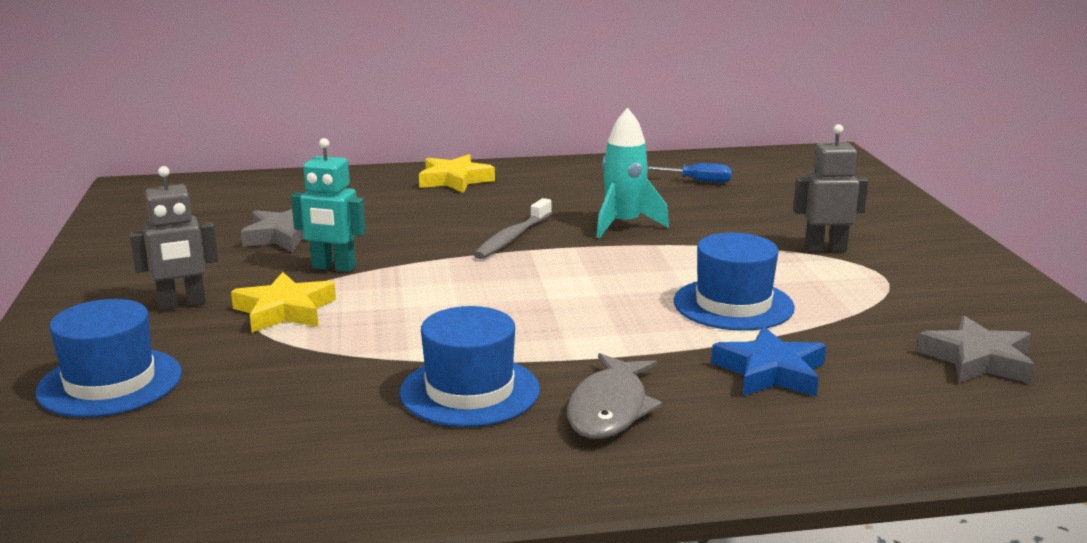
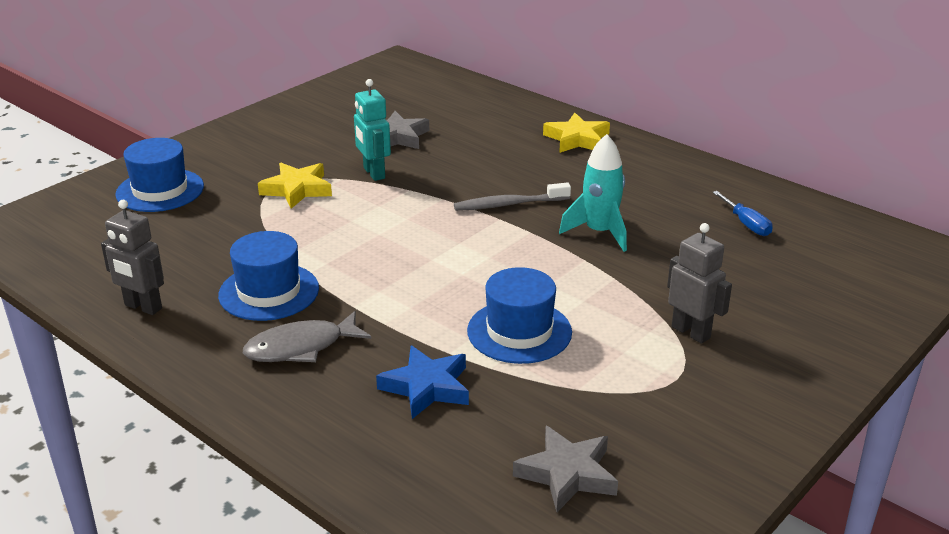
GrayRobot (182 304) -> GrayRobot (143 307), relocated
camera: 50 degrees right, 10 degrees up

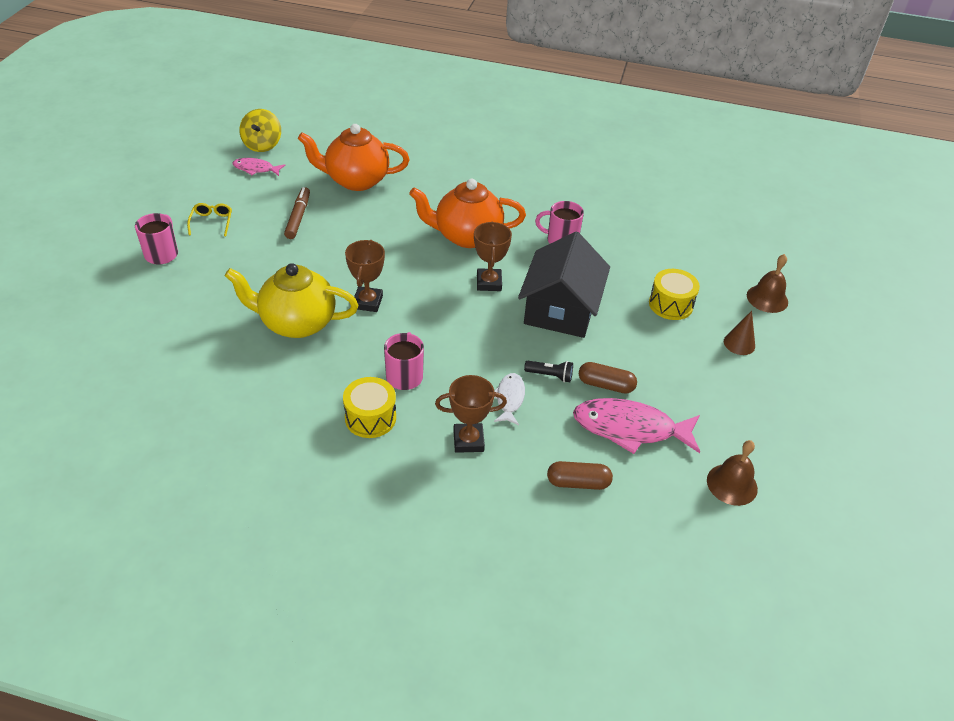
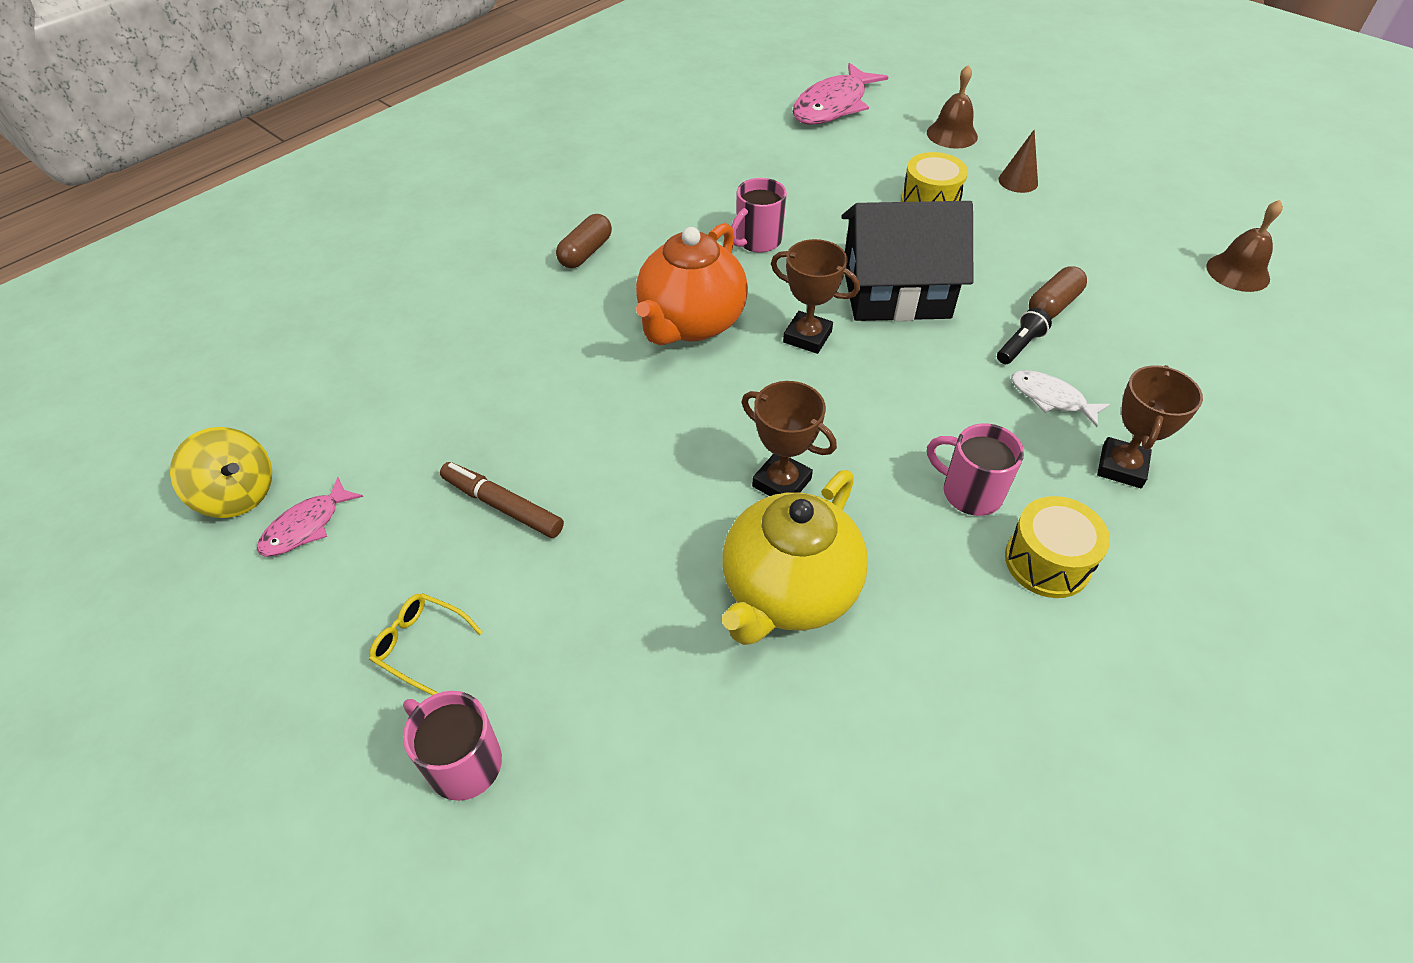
OrangeColouredChinaTeapot (356 180) -> none
JetBlackToyHouse (560 309) -> JetBlackToyHouse (896 291), 45 degrees counterclockwise
BrownPill (578 483) -> BrownPill (585 252), relocated
PinkToyFish (630 428) -> PinkToyFish (833 106), relocated
camera: 60 degrees left, 5 degrees up

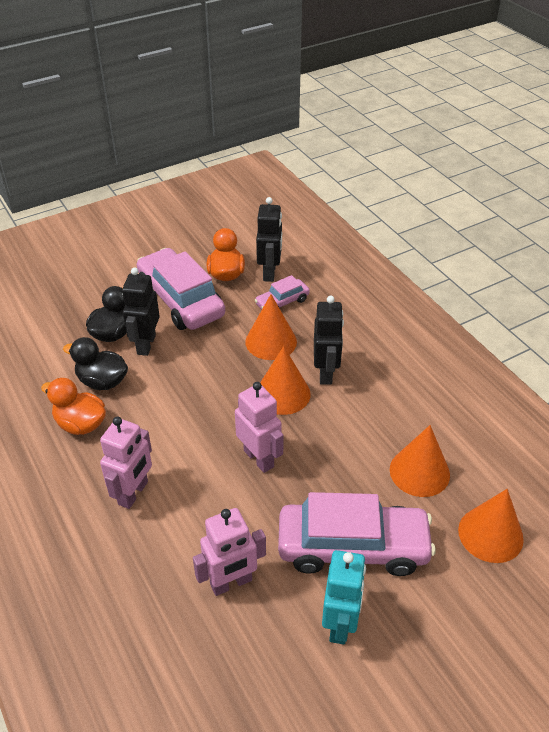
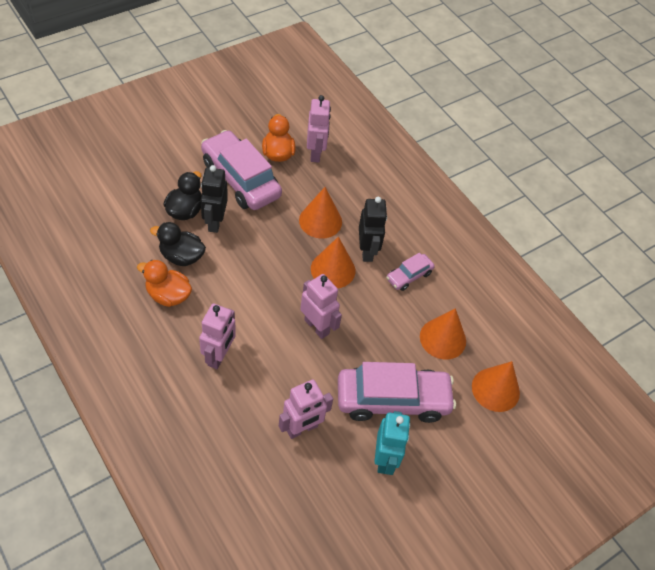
PinkToyCar (282 302) -> PinkToyCar (409 276), relocated
JetBlackRobot (270 272) -> PinkRobot (315 153)
camera: 10 degrees left, 10 degrees up

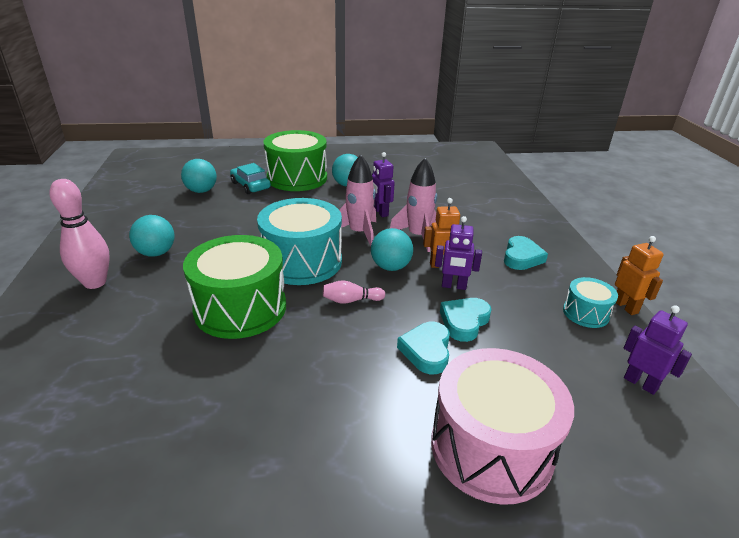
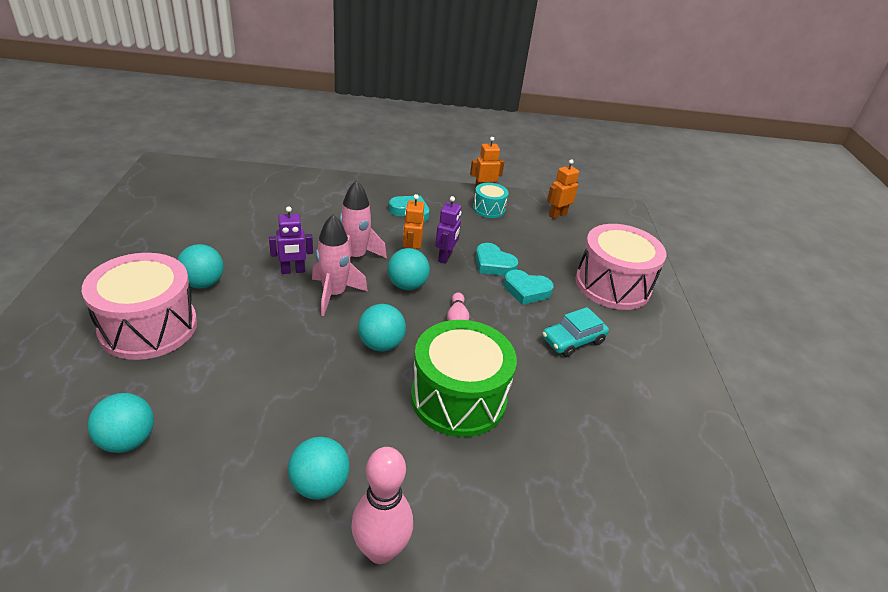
AquaToyCar (250 186) -> AquaToyCar (572 340), relocated
AquaDrum (302 261) -> AquaPlayBall (381 344)
LeafGreenDrum (297 178) -> PinkDrum (148 327)
RoyalPurpleRobot (640 383) -> OrangeColouredRobot (557 215)
camera: 85 degrees left, 5 degrees up

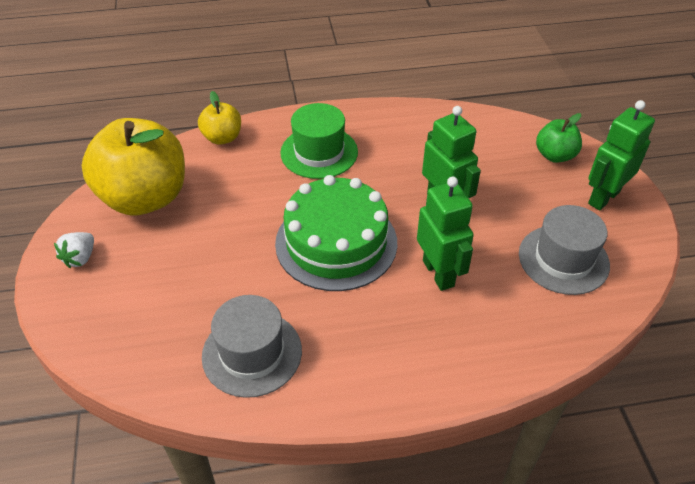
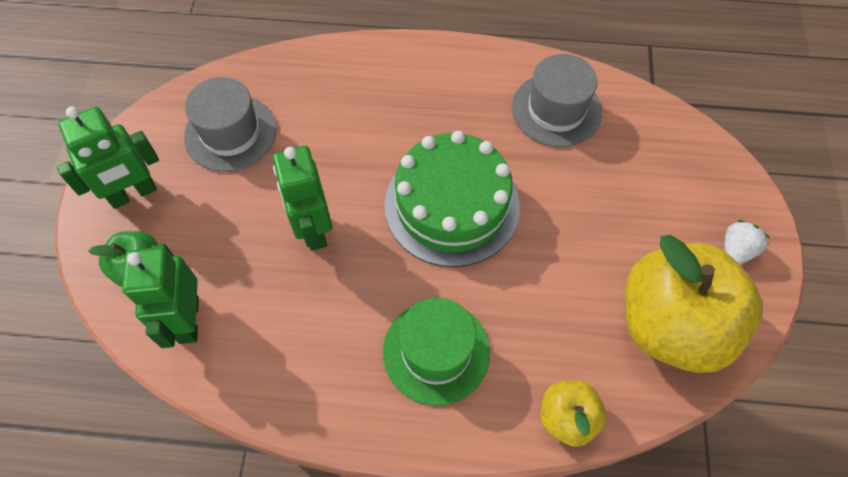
LeafGreenRobot (439 273) -> LeafGreenRobot (188 320), relocated
camera: 165 degrees left, 15 degrees up

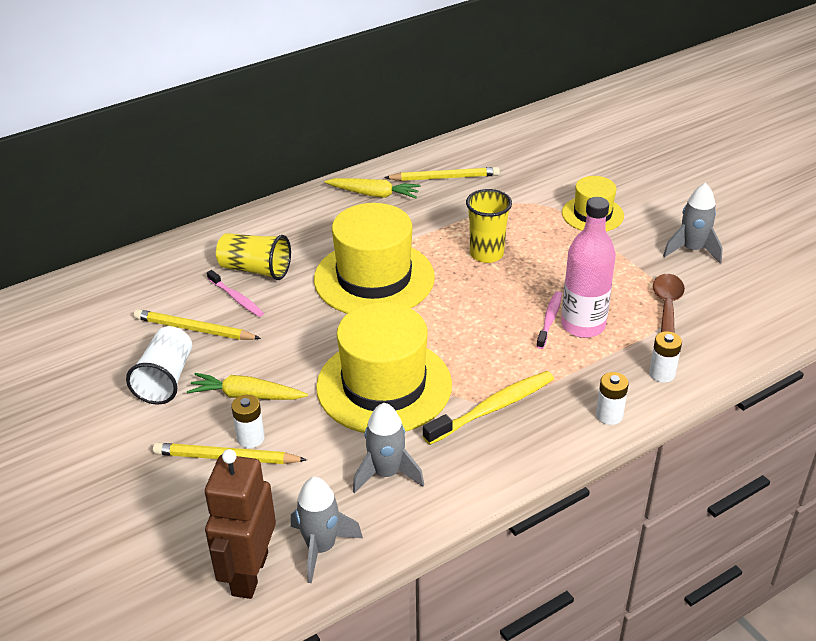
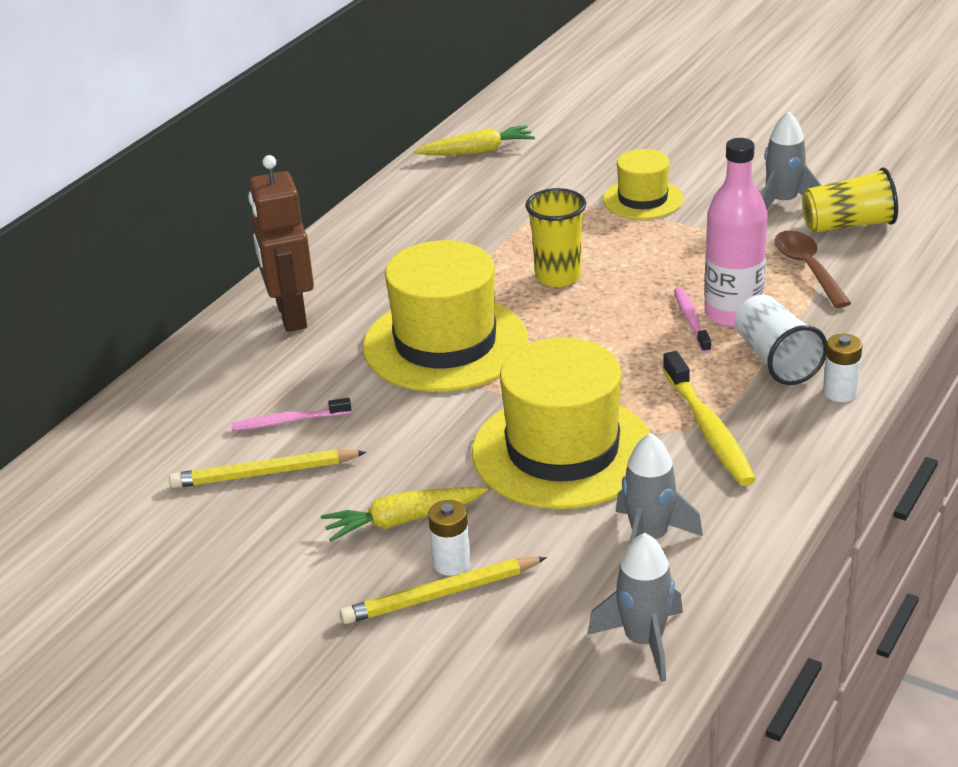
WhiteBeaker (166 379) -> WhiteBeaker (776 360), relocated
BrownRobot (249 573) -> BrownRobot (290 315), relocated
PinkToothBrush (236 298) -> PinkToothBrush (288 421), 150 degrees clockwise
YellowBeaker (255 270) -> YellowBeaker (848 225), relocated
YellowRootVegetable (374 194) -> YellowRootVegetable (477 151), relocated
YellowWoodenPencil (445 178) -> none
YellowToothBrush (493 408) -> YellowToothBrush (709 429), 135 degrees clockwise
WhitePowerCell (662 374) -> none
camera: 25 degrees left, 5 degrees down

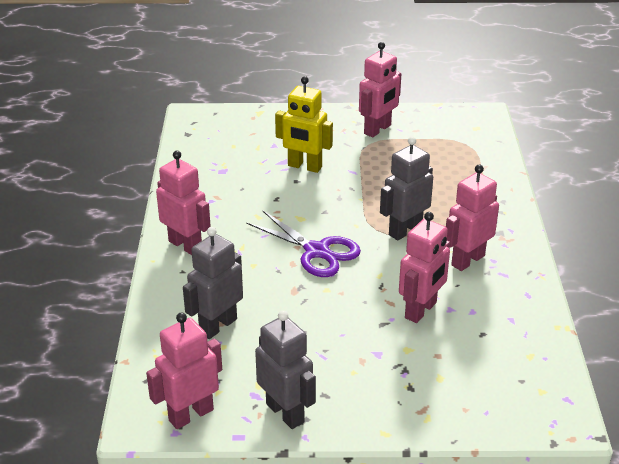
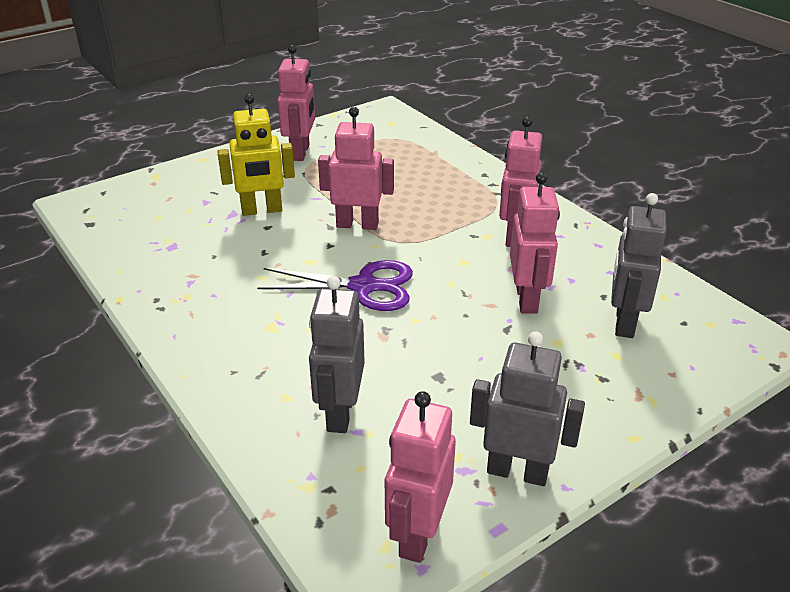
PinkRobot (185 245) -> PinkRobot (357 224), relocated
GrayRobot (405 230) -> GrayRobot (624 322), relocated
camera: 35 degrees left, 0 degrees up

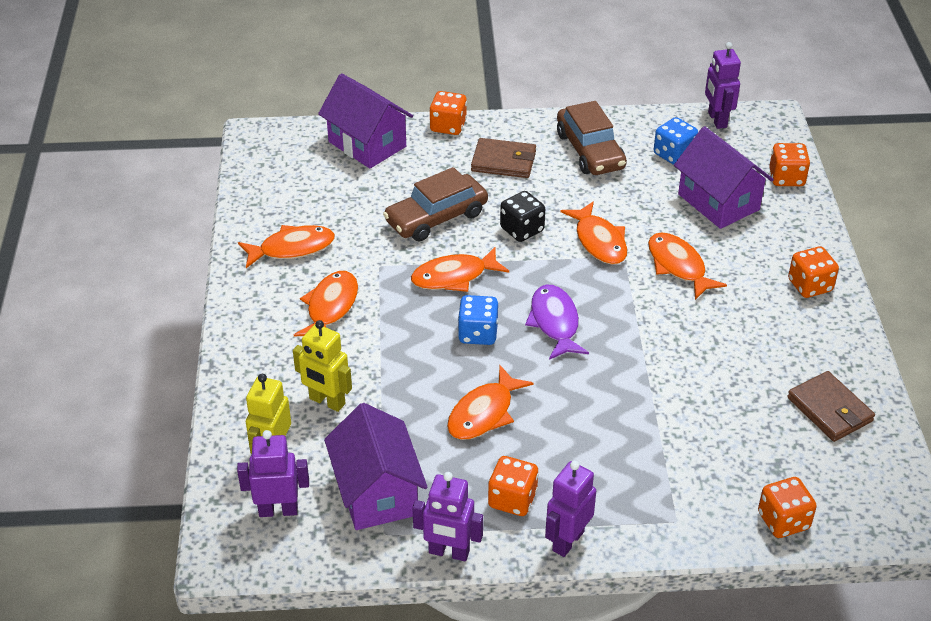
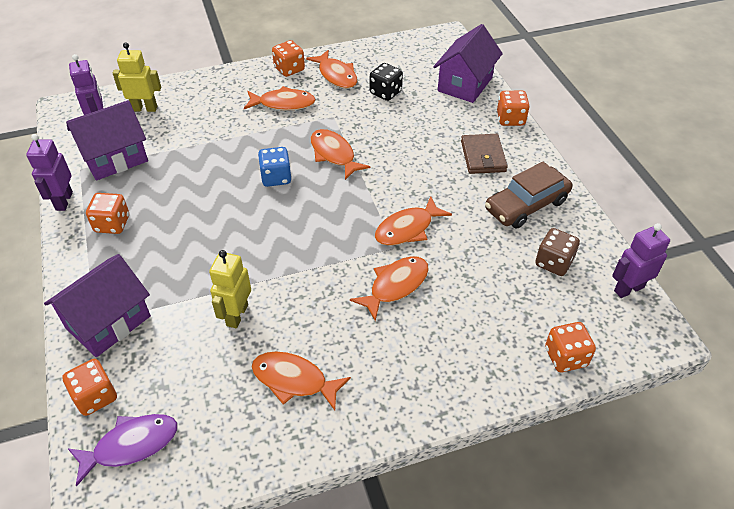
YellowRobot (327 401) -> YellowRobot (237 315), relocated
BrownToyCar (436 217) -> none
OrangeColouredToyFish (484 413) -> OrangeColouredToyFish (294 380), relocated
JetBlackDice (522 230) -> JetBlackDice (385 92), relocated
RoyalPurpleToyFish (554 322) -> RoyalPurpleToyFish (131 445), relocated
RoyalPurpleRobot (567 541) -> none
BlueDice (674 154) -> BrownDice (553 263)
RoyalPurpleToyHouse (718 202) -> RoyalPurpleToyHouse (108 322), relocated
BrownWallet (829 409) -> none
OrangeColouredDice (810 285) -> OrangeColouredDice (289 69), relocated
camera: 75 degrees right, 5 degrees up

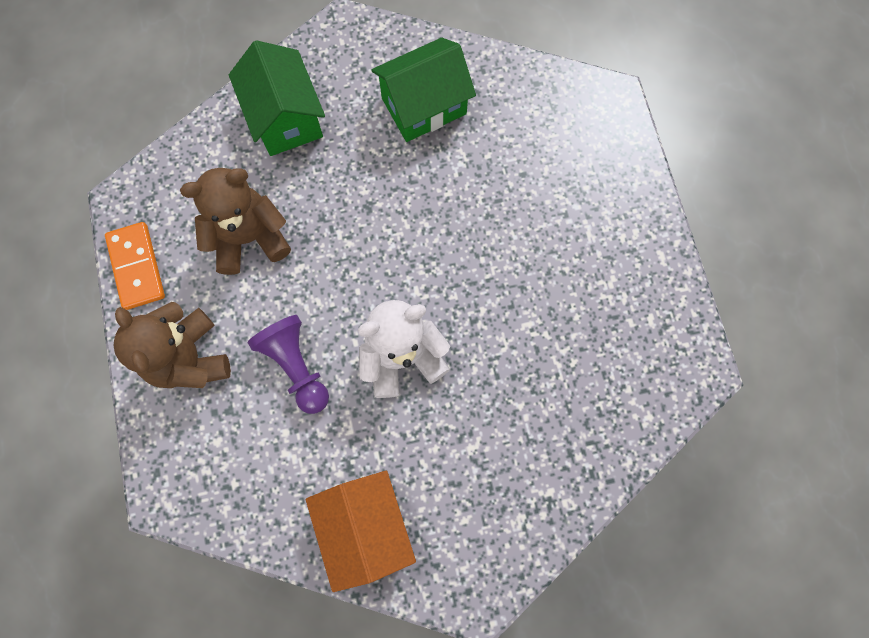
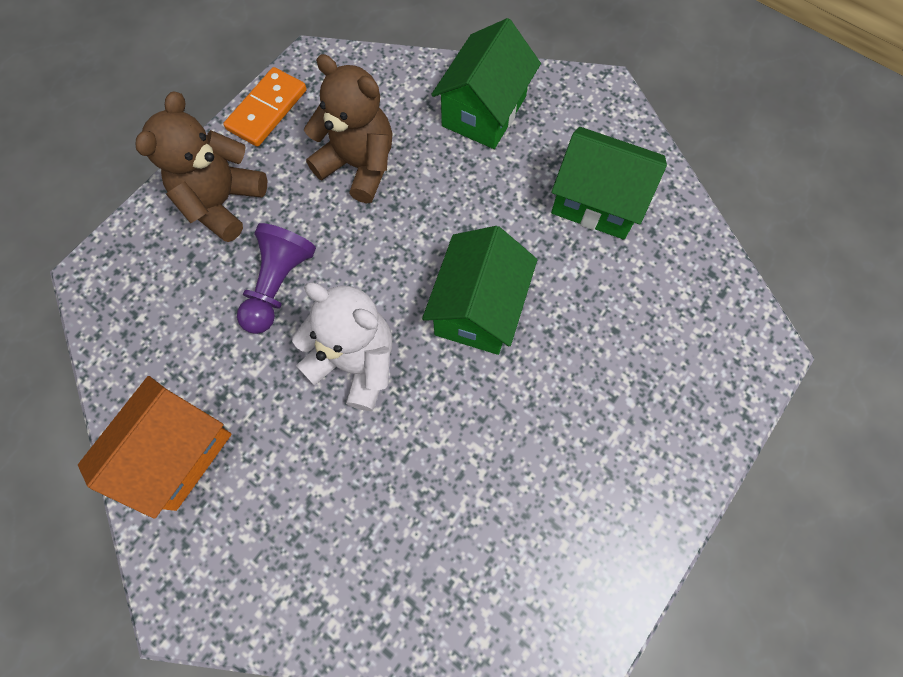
none -> LeafGreenToyHouse (478 308)
camera: 50 degrees right, 5 degrees down

